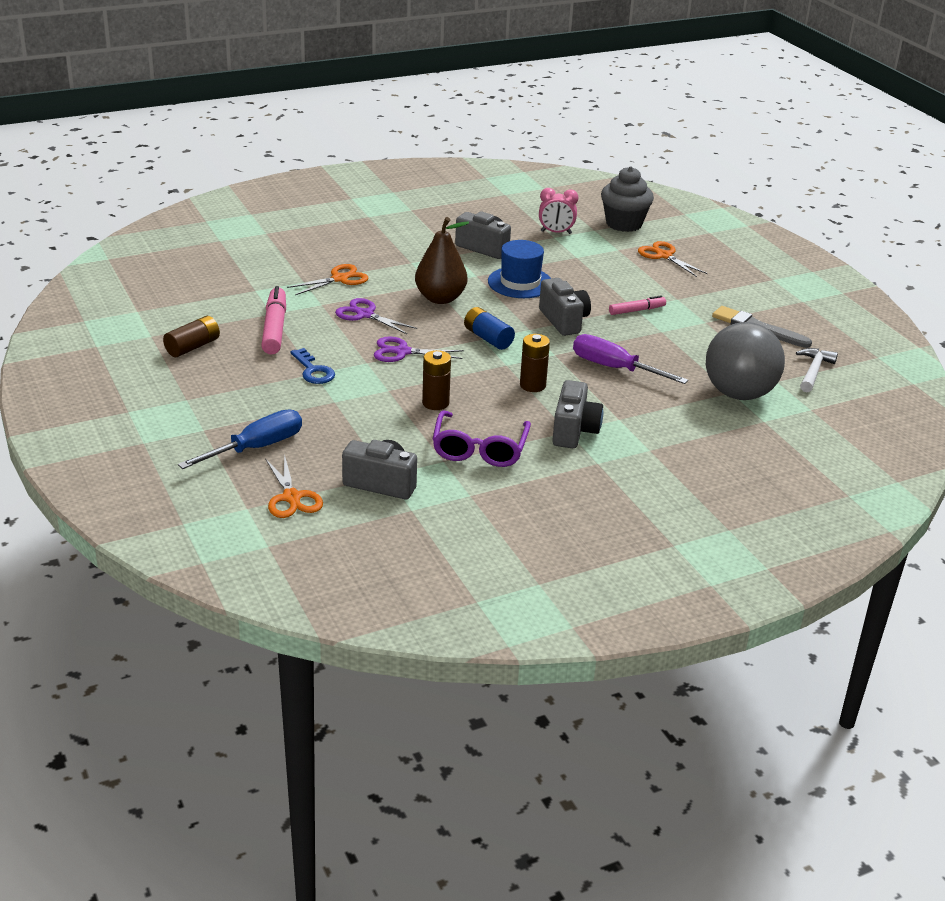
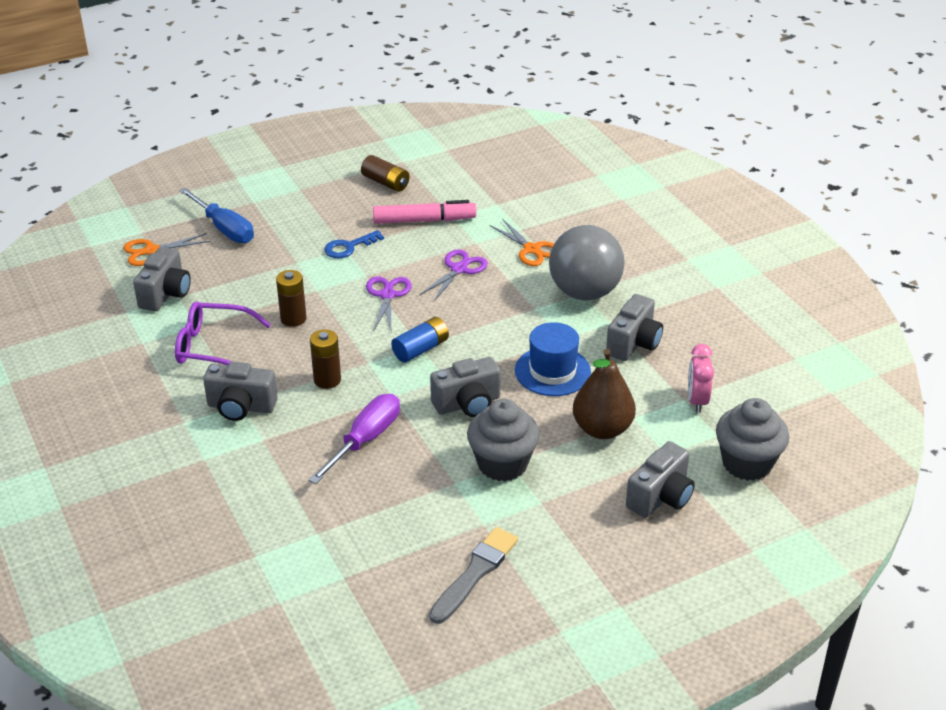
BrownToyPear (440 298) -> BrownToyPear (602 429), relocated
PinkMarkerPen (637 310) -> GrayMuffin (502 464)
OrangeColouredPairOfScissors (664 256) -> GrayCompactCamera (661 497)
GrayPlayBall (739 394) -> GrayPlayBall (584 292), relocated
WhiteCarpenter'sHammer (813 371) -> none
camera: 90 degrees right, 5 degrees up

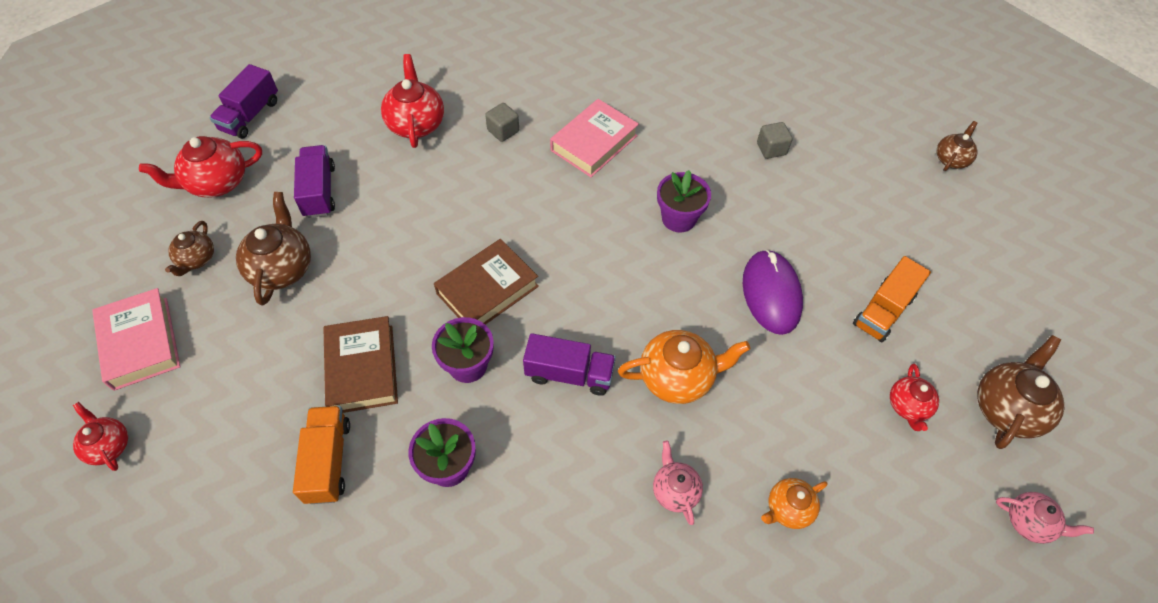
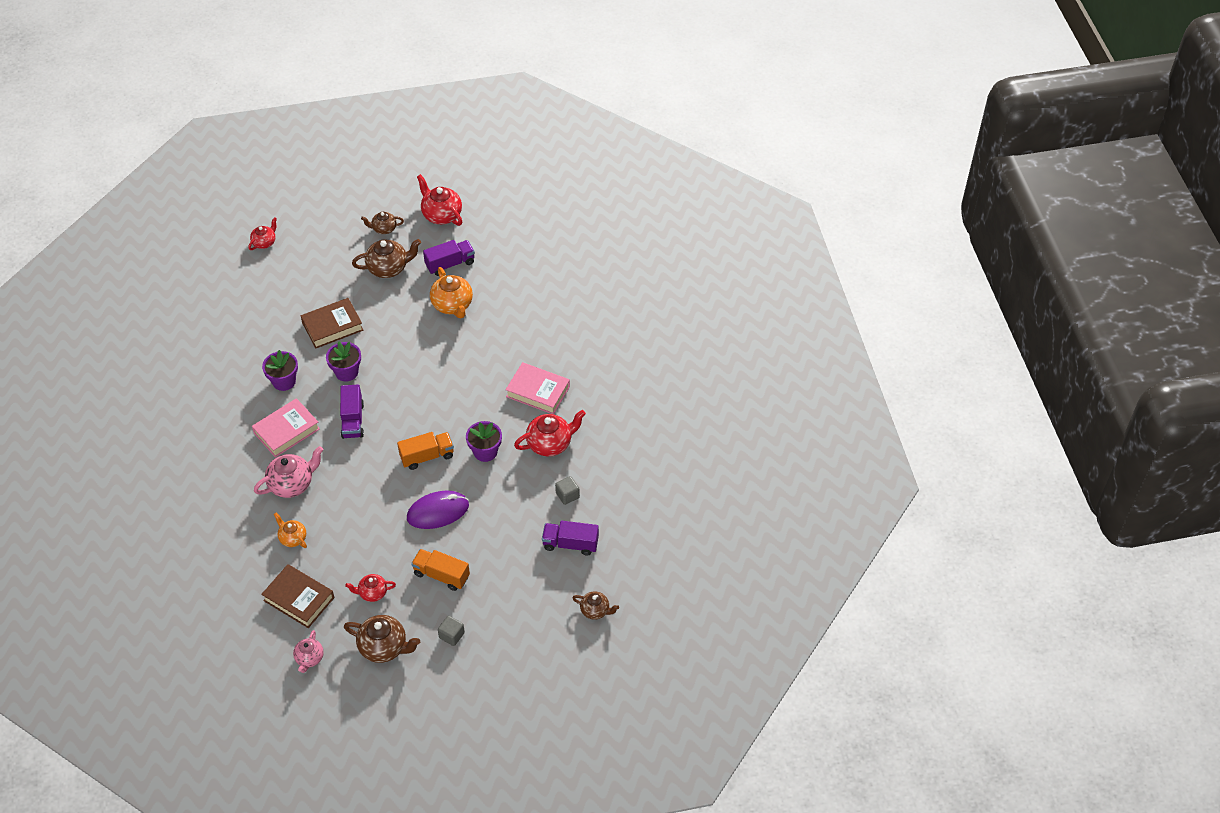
PinkHardback (140 343) -> PinkHardback (286 431), relocated
RoyalPurpleLorry (250 115) -> RoyalPurpleLorry (570 544), relocated
OrangeColouredLorry (328 461) -> OrangeColouredLorry (427 456), relocated
ScarletChinaTeapot (416 124) -> ScarletChinaTeapot (550 443), relocated
BrownHardback (487 290) -> BrownHardback (299 599), relocated
GrayCube (503 131) -> GrayCube (451 635), relocated
OrangeColouredChinaTeapot (677 377) -> OrangeColouredChinaTeapot (452 305), relocated
PinkChinaTeapot (675 490) -> PinkChinaTeapot (292 484), x1.66
camera: 75 degrees right, 5 degrees down

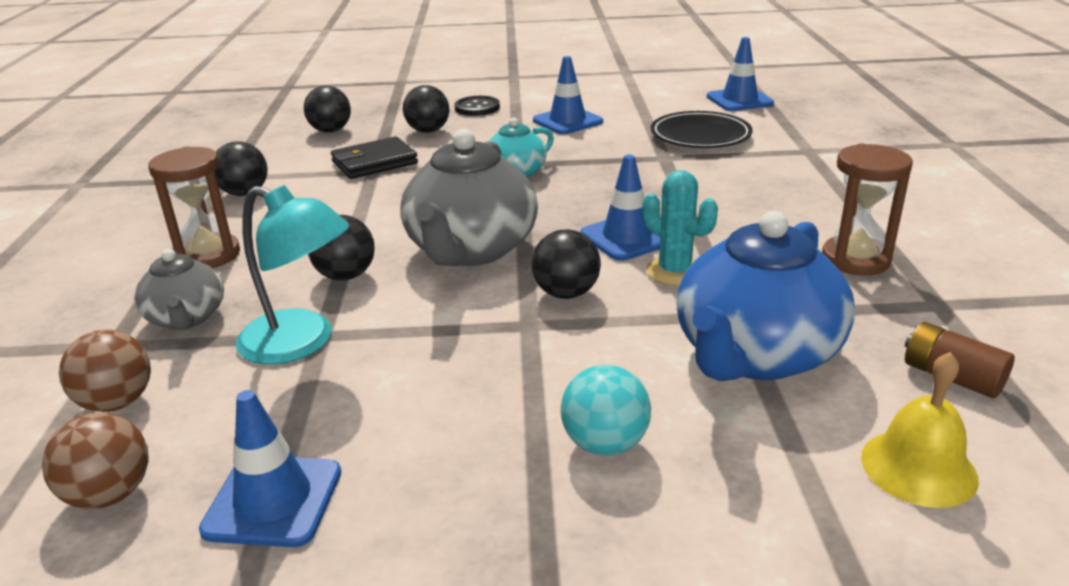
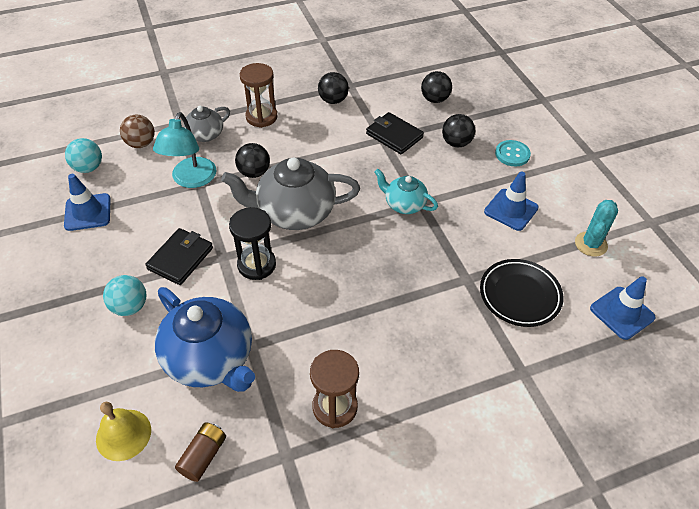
BrownPlayBall (110 494) -> AquaPlayBall (88 168)
JetBlackShirtButton (477 108) -> AquaShirtButton (512 154)
JetBlackPlayBall (566 293) -> JetBlackSandTimer (256 265)
BlueTrafficCone (627 237) -> none
AquaSaguaroCactus (675 271) -> AquaSaguaroCactus (591 244), relocated
BlueChinaTeapot (755 355) -> BlueChinaTeapot (210 358), 150 degrees counterclockwise
none -> JetBlackWallet (180 258)
camera: 70 degrees right, 20 degrees up

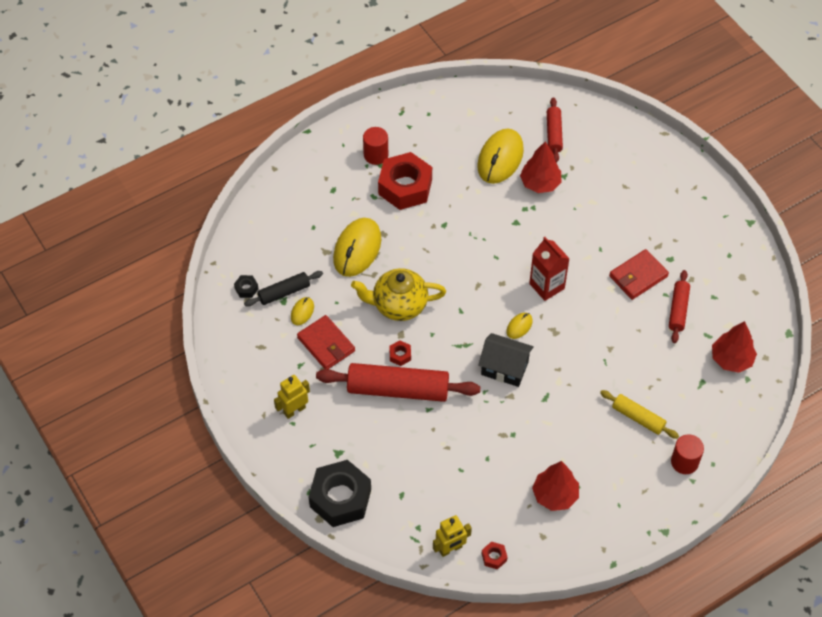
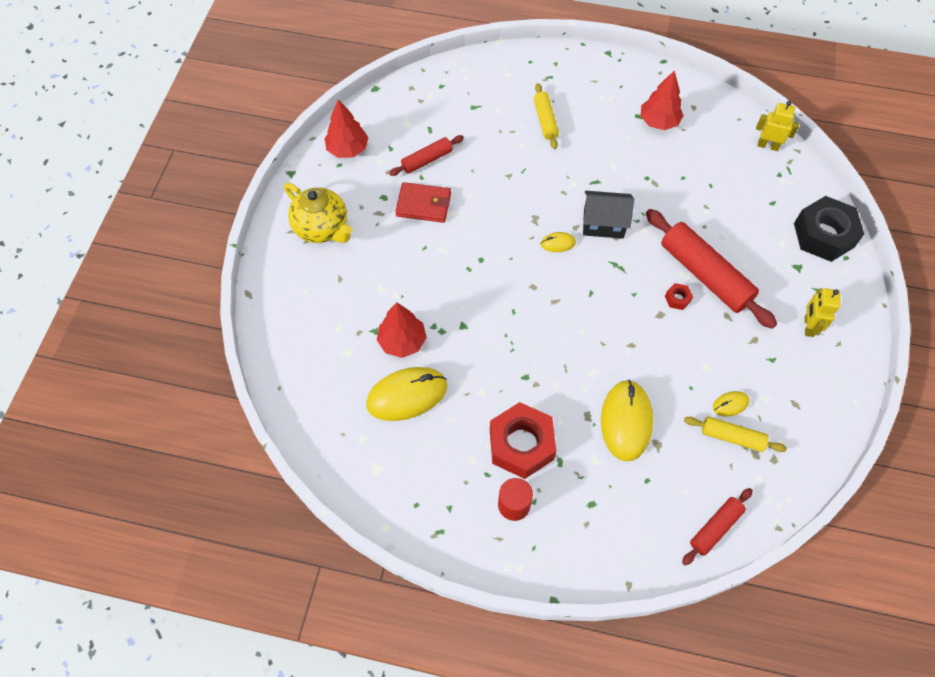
JetBlackHexNut (246 288) -> none
JetBlackDoughRoller (284 292) -> YellowDoughRoller (732 437)
YellowRobot (294 410) -> YellowRobot (808 326), 90 degrees clockwise
ScarletWallet (326 344) -> none
YellowPcMouse (357 249) -> YellowPcMouse (626 421), 60 degrees counterclockwise
YellowChinaTeapot (398 305) -> YellowChinaTeapot (322 228), relocated
JetBlackToyHouse (504 368) -> JetBlackToyHouse (603 224), 60 degrees counterclockwise
ScarletHexNut (494 557) -> none
ScarletMilkCarton (547 286) -> none
ScarletDoughRoller (553 134) -> ScarletDoughRoller (715 528), relocated
ScarletSolidCylinder (684 462) -> none
ScarletToyTree (731 359) -> ScarletToyTree (348 149), relocated
camera: 135 degrees left, 5 degrees up

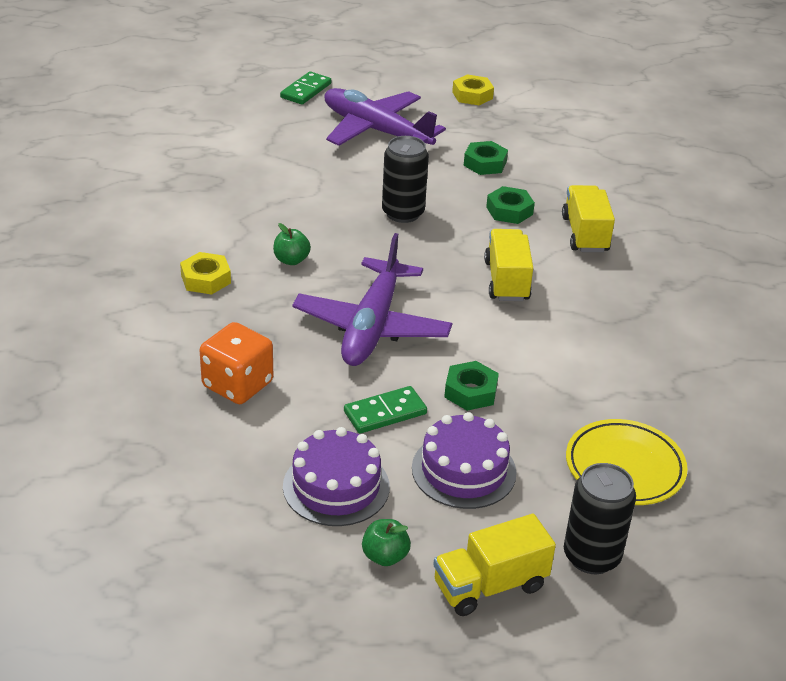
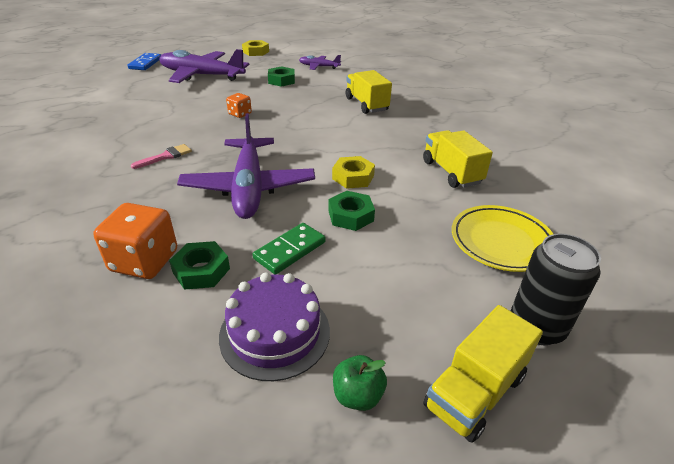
YellowHexNut (205 279) -> YellowHexNut (353 177), relocated
LeafGreenToyApple (291 260) -> PinkBrush (166 156)
LeafGreenDominoTile (306 91) -> BlueDominoTile (145 63)
JetBlackSodaCan (403 213) -> OrangeColouredDice (240 114)
RoyalPurpleGateau (464 470) -> none
YellowLorry (506 281) -> YellowLorry (451 172), relocated
LeafGreenHexNut (509 211) -> LeafGreenHexNut (201 270), relocated
none -> RoyalPurpleAeroplane (319 67)
camera: 20 degrees left, 0 degrees up

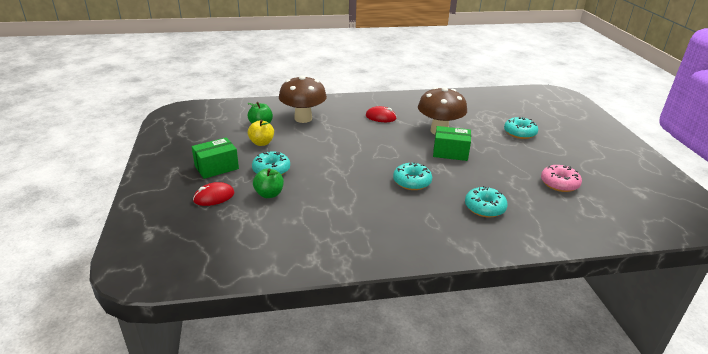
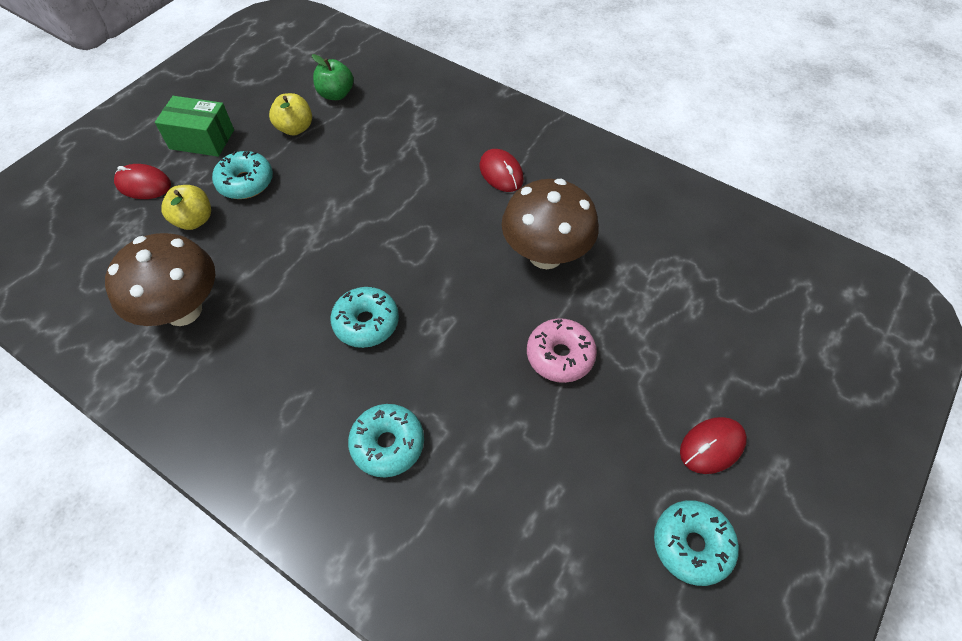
LeafGreenToyApple (269 194) -> YellowToyApple (194 220)
BrownFungus (303 118) -> BrownFungus (183 310), relocated
LeafGreenBox (450 152) -> none
AquaDoughnut (519 133) -> AquaDoughnut (691 545), relocated
PinkDoughnut (559 184) -> PinkDoughnut (560 356), relocated
none -> ScarletPcMouse (712 446)
camera: 45 degrees right, 25 degrees up

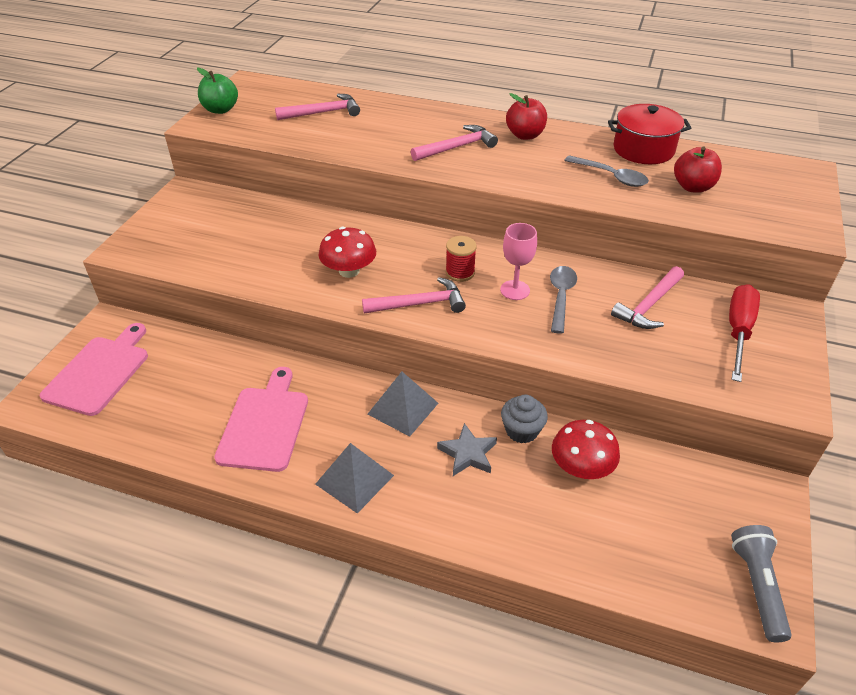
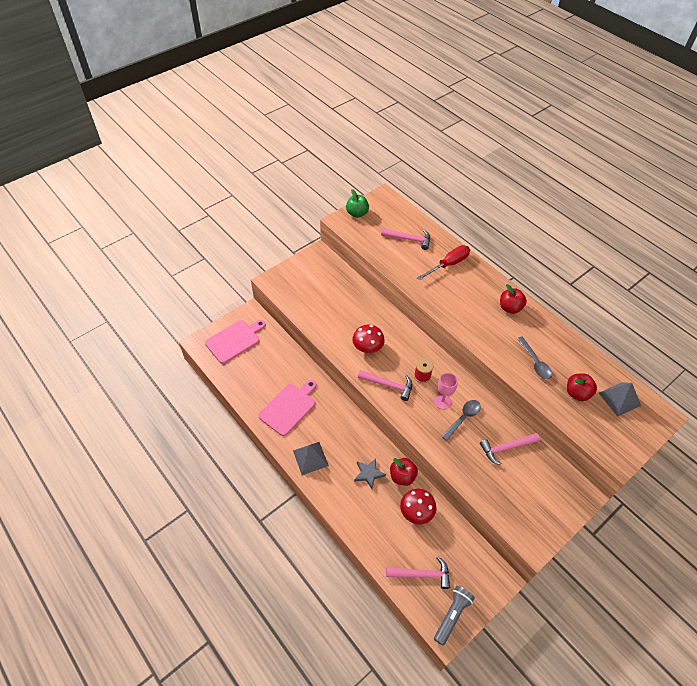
GraySolidPyramid (403 408) -> GraySolidPyramid (619 399), relocated
PinkCarpenter'sHammer (457 147) -> PinkCarpenter'sHammer (422 574), relocated
GrayMuffin (522 431) -> ScarletToyApple (402 476)
ScarletPot (643 149) -> none
ScarletHandScrewdriver (738 331) -> ScarletHandScrewdriver (448 264), relocated
camera: 30 degrees right, 10 degrees up

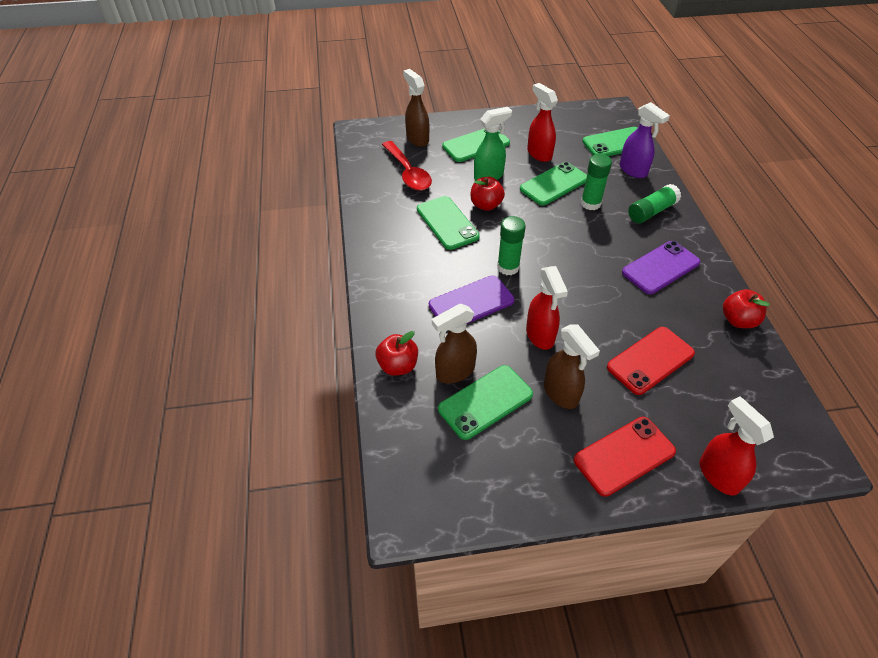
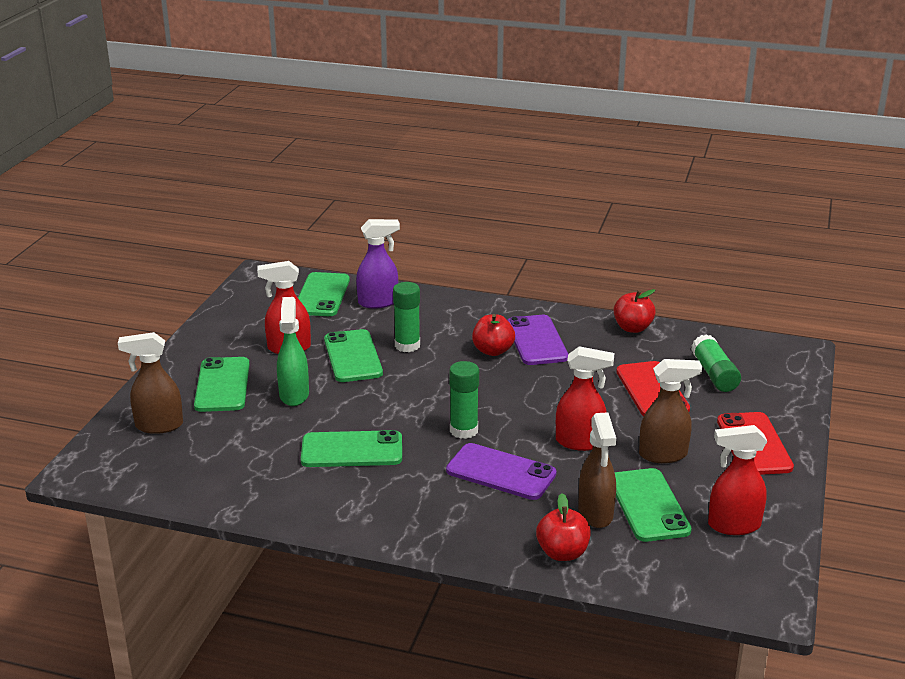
ScarletSpoon (408 173) -> none
RoyalPurplePhone (471 303) -> RoyalPurplePhone (501 472), 60 degrees counterclockwise
ScarletToyApple (486 205) -> ScarletToyApple (493 351), relocated
LeafGreenStickOfGlue (651 211) -> LeafGreenStickOfGlue (714 374), relocated
ScarletSprayer (718 475) -> ScarletSprayer (733 525), relocated
camera: 65 degrees left, 20 degrees down

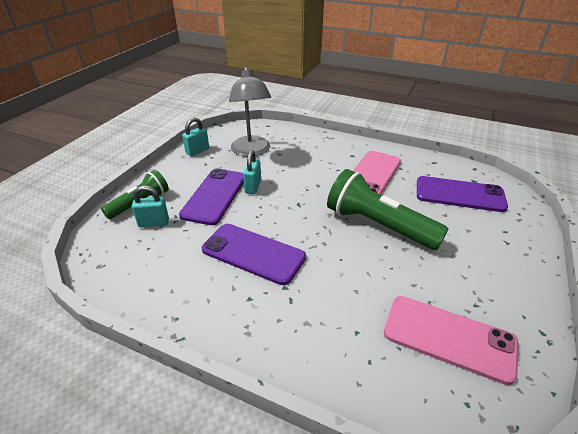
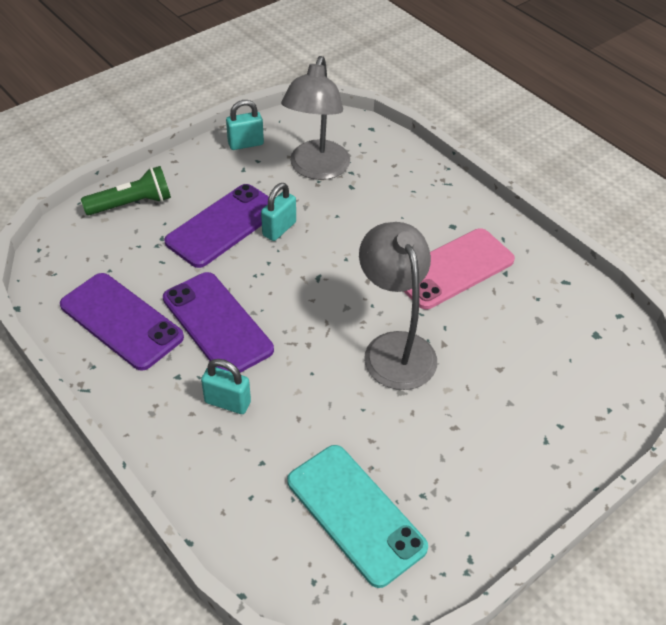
AquaPadlock (153 223) -> AquaPadlock (227 402), relocated
LeafGreenTorch (378 225) -> GrayReadingLamp (394 348)
PinkPhone (449 337) -> AquaPhone (356 514)
RoyalPurplePhone (459 194) -> RoyalPurplePhone (121 321), relocated
camera: 25 degrees right, 10 degrees up

